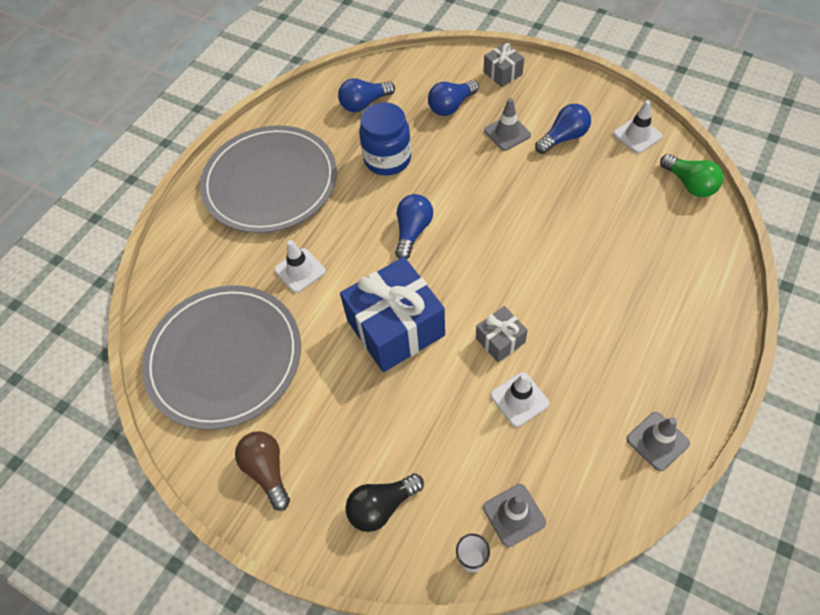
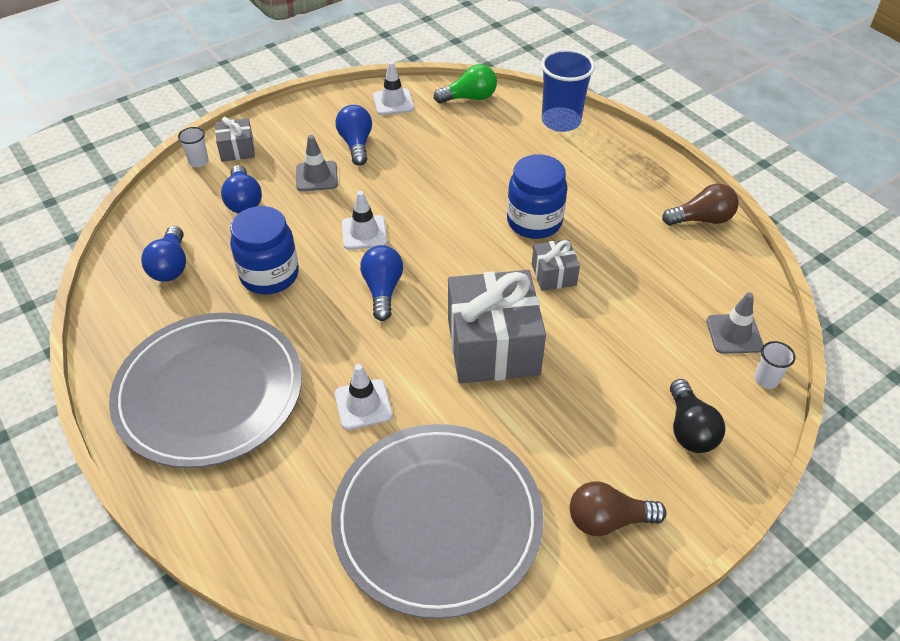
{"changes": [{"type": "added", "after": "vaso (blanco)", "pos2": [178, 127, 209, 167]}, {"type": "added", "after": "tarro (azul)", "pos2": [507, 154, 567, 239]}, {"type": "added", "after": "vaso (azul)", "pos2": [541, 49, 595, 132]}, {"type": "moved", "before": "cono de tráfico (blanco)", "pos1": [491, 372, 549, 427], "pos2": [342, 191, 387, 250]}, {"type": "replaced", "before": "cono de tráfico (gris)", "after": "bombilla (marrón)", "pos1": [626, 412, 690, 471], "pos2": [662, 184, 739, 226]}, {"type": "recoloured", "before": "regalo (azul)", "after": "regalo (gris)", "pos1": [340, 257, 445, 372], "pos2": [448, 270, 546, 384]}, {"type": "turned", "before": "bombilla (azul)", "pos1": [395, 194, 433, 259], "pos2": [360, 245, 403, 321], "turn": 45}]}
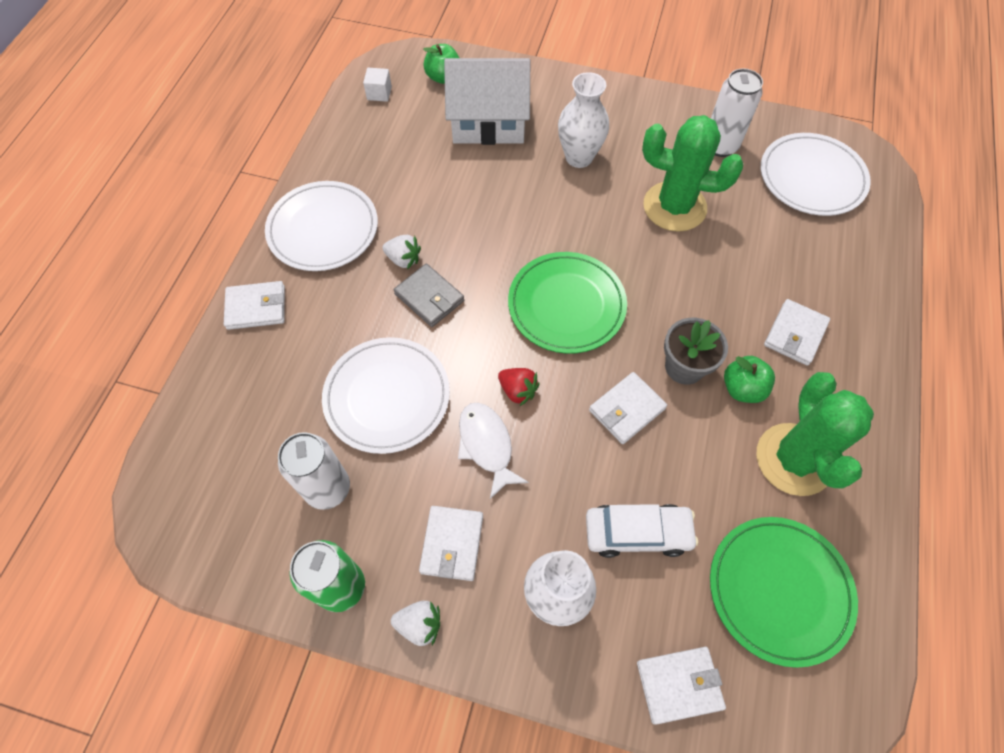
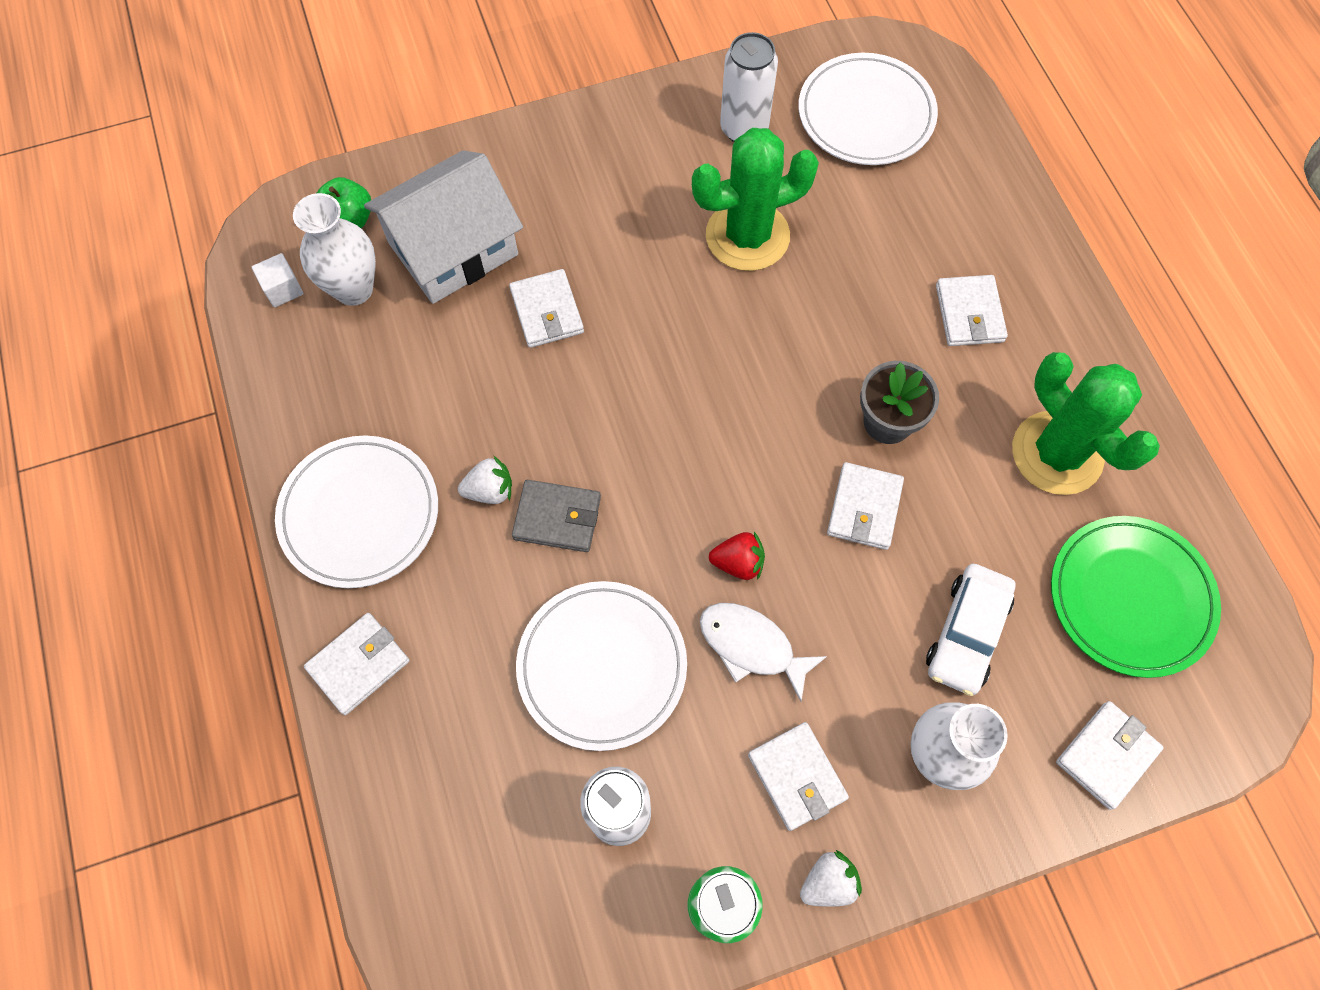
{"changes": [{"type": "removed", "before": "plato (verde)", "pos1": [508, 252, 627, 354]}, {"type": "removed", "before": "manzana (verde)", "pos1": [724, 356, 775, 403]}, {"type": "added", "after": "cartera (blanco)", "pos2": [509, 269, 584, 348]}, {"type": "moved", "before": "florero (blanco)", "pos1": [558, 72, 609, 168], "pos2": [293, 193, 376, 306]}, {"type": "turned", "before": "coche (blanco)", "pos1": [586, 504, 698, 558], "pos2": [926, 564, 1016, 696], "turn": 150}]}
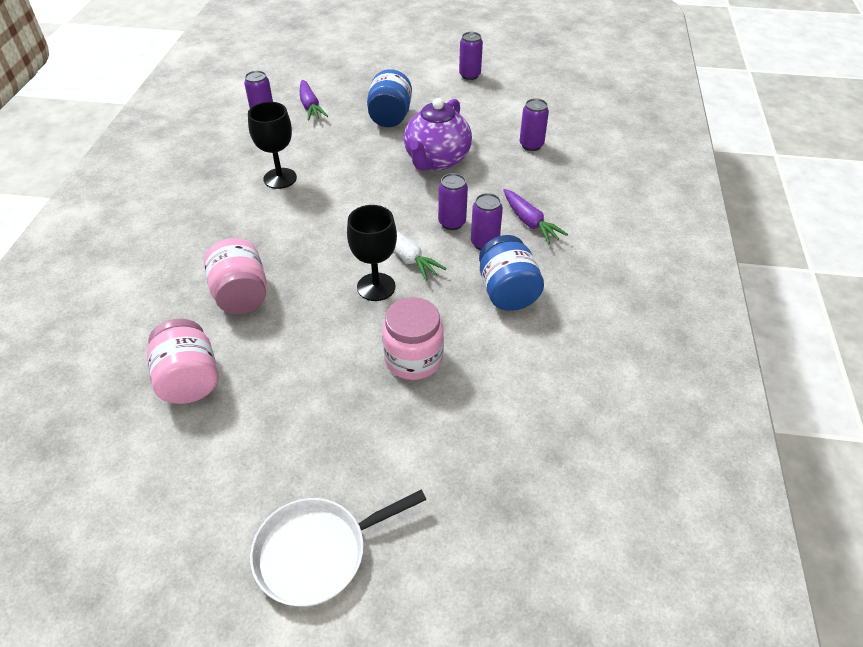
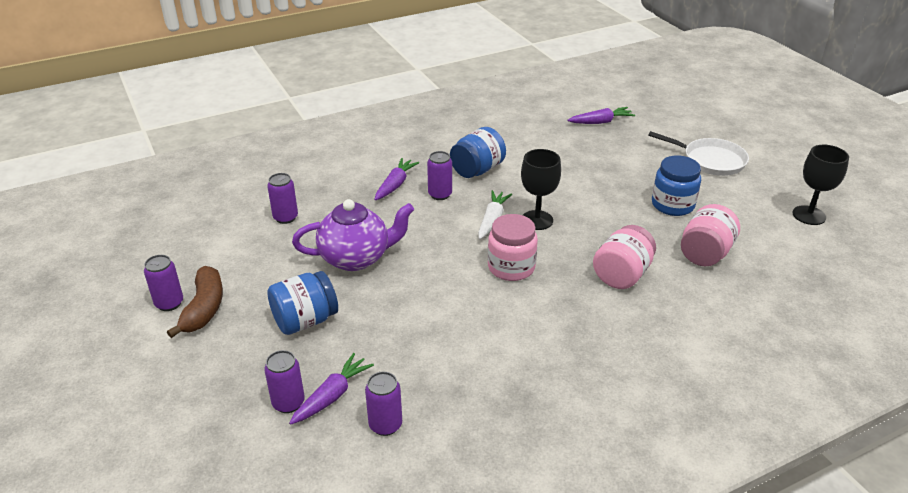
{"changes": [{"type": "added", "after": "plátano (marrón)", "pos2": [167, 266, 223, 338]}, {"type": "added", "after": "zanahoria (morado)", "pos2": [567, 107, 635, 124]}, {"type": "added", "after": "tarro (azul)", "pos2": [652, 155, 701, 216]}, {"type": "moved", "before": "copa (negro)", "pos1": [248, 102, 297, 189], "pos2": [793, 145, 849, 225]}, {"type": "moved", "before": "tarro (rosa)", "pos1": [382, 297, 444, 380], "pos2": [488, 214, 538, 281]}, {"type": "moved", "before": "lata (morado)", "pos1": [438, 173, 468, 230], "pos2": [264, 350, 305, 413]}]}
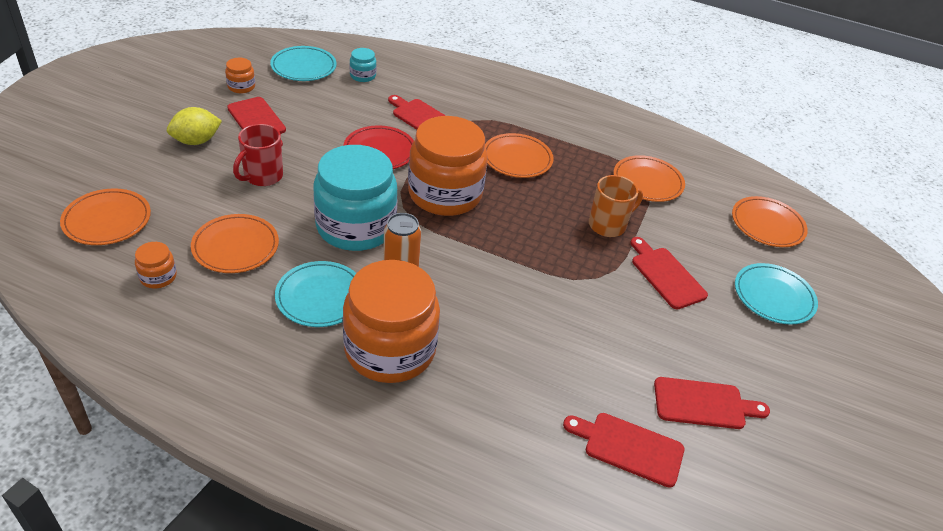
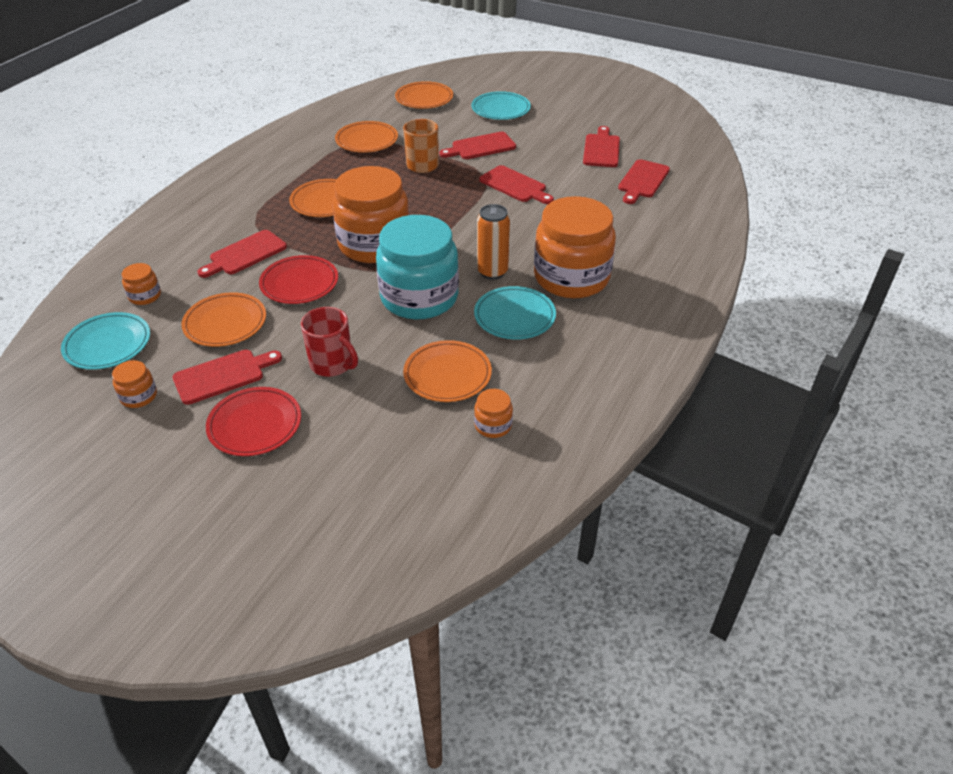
{"changes": [{"type": "added", "after": "tabla de cortar (rojo)", "pos2": [479, 165, 554, 204]}, {"type": "moved", "before": "plato (naranja)", "pos1": [60, 189, 151, 245], "pos2": [181, 292, 266, 347]}, {"type": "replaced", "before": "limón (amarillo)", "after": "plato (rojo)", "pos1": [167, 107, 222, 145], "pos2": [206, 387, 301, 456]}, {"type": "recoloured", "before": "tarro (turquesa)", "after": "tarro (naranja)", "pos1": [350, 48, 377, 82], "pos2": [122, 263, 161, 305]}]}
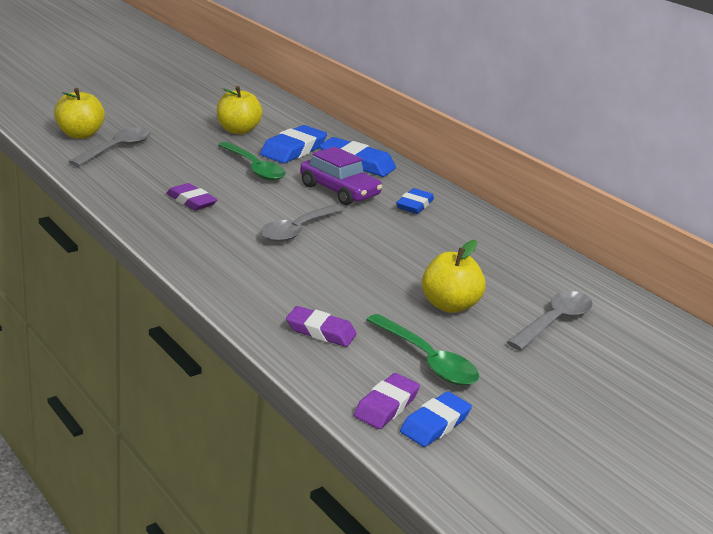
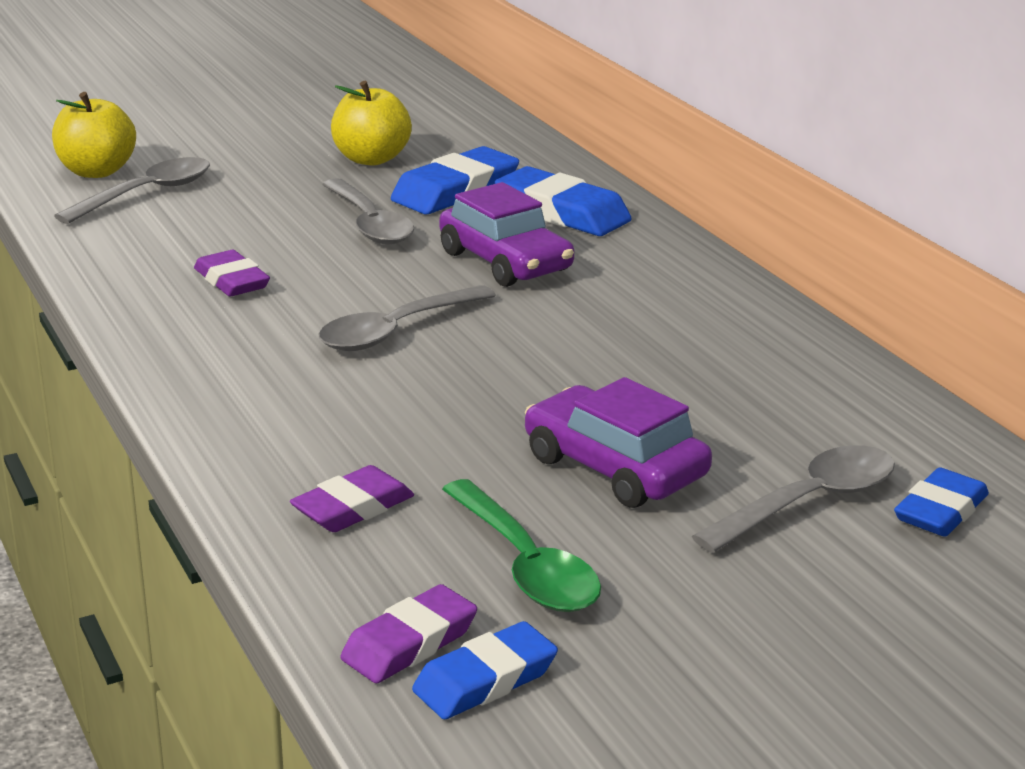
{"changes": [{"type": "moved", "before": "goma de borrar (azul)", "pos1": [396, 188, 434, 214], "pos2": [894, 467, 989, 537]}, {"type": "replaced", "before": "manzana (amarillo)", "after": "coche (morado)", "pos1": [422, 240, 486, 313], "pos2": [525, 377, 712, 508]}, {"type": "recoloured", "before": "cuchara (verde)", "after": "cuchara (gris)", "pos1": [219, 142, 286, 181], "pos2": [322, 178, 414, 245]}, {"type": "turned", "before": "goma de borrar (morado)", "pos1": [286, 306, 357, 347], "pos2": [290, 465, 414, 532], "turn": -75}]}
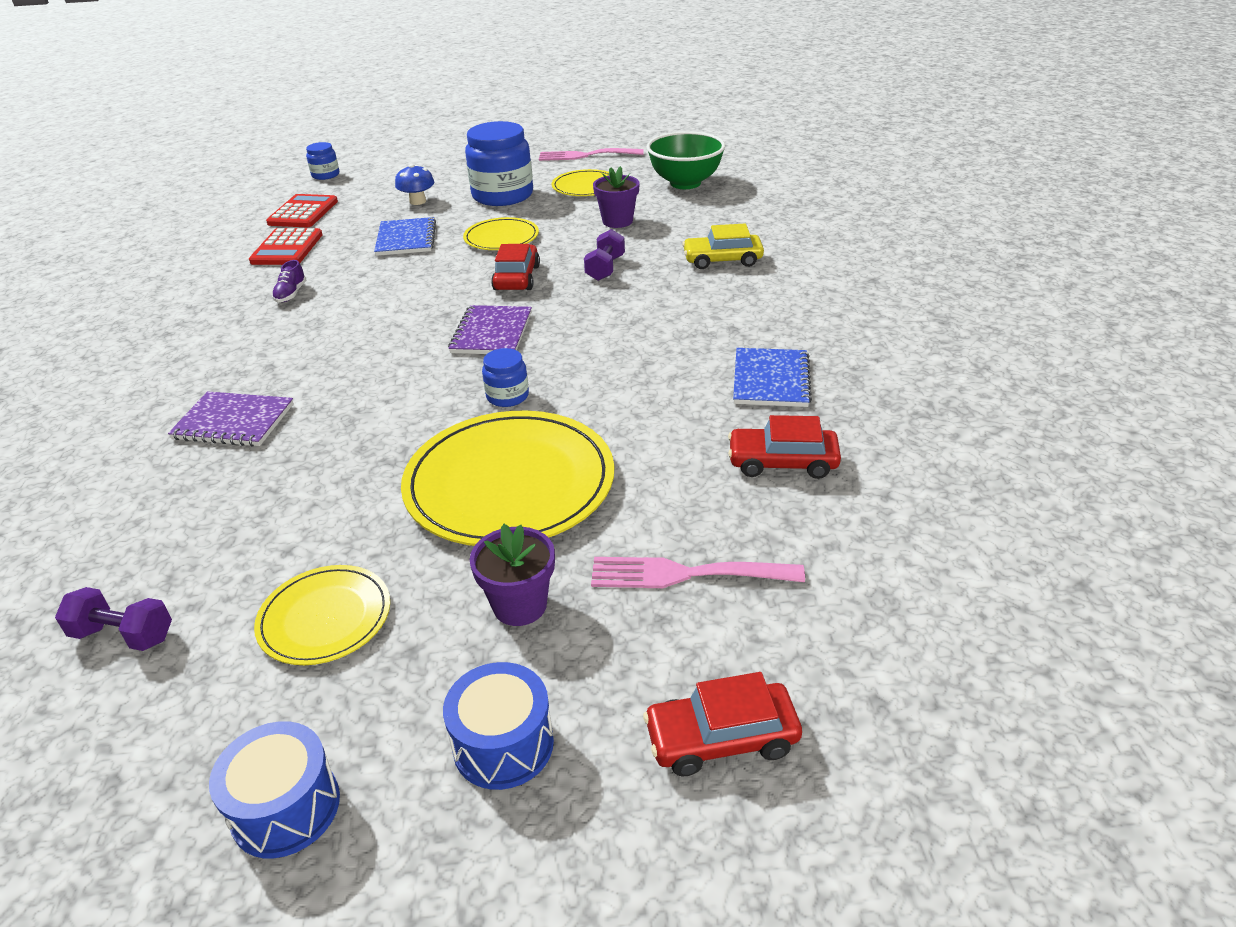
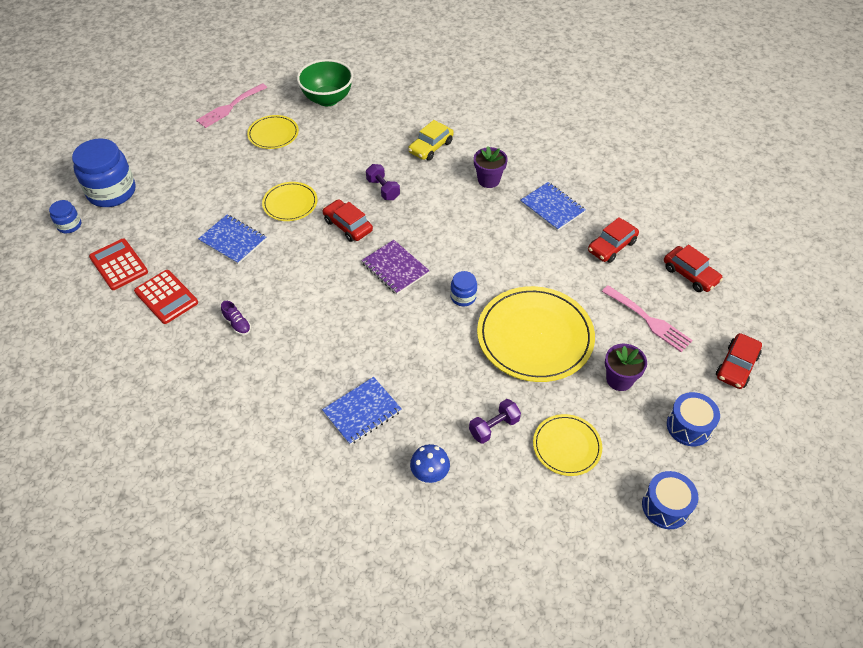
{"changes": [{"type": "added", "after": "coche (rojo)", "pos2": [664, 244, 723, 292]}, {"type": "moved", "before": "mancuerna (morado)", "pos1": [55, 587, 172, 651], "pos2": [469, 399, 521, 444]}, {"type": "moved", "before": "seta (azul)", "pos1": [395, 164, 434, 205], "pos2": [410, 444, 450, 483]}, {"type": "moved", "before": "tarro (azul)", "pos1": [465, 121, 533, 206], "pos2": [72, 138, 136, 207]}, {"type": "moved", "before": "maceta (morado)", "pos1": [593, 166, 640, 228], "pos2": [474, 146, 508, 188]}, {"type": "recoloured", "before": "cuaderno (morado)", "after": "cuaderno (azul)", "pos1": [168, 391, 294, 446], "pos2": [322, 377, 402, 445]}, {"type": "turned", "before": "tenedor (rosa)", "pos1": [591, 557, 805, 588], "pos2": [602, 285, 693, 352], "turn": -90}]}
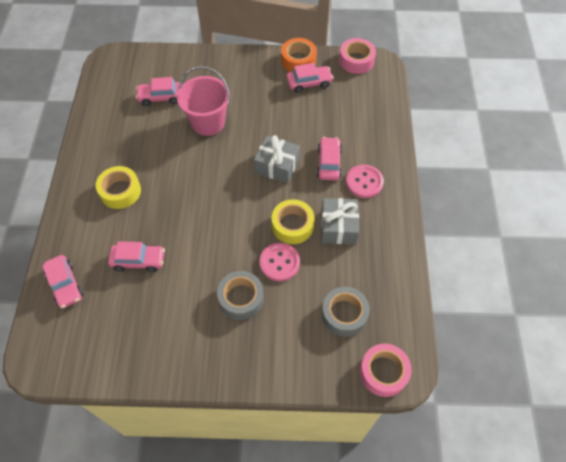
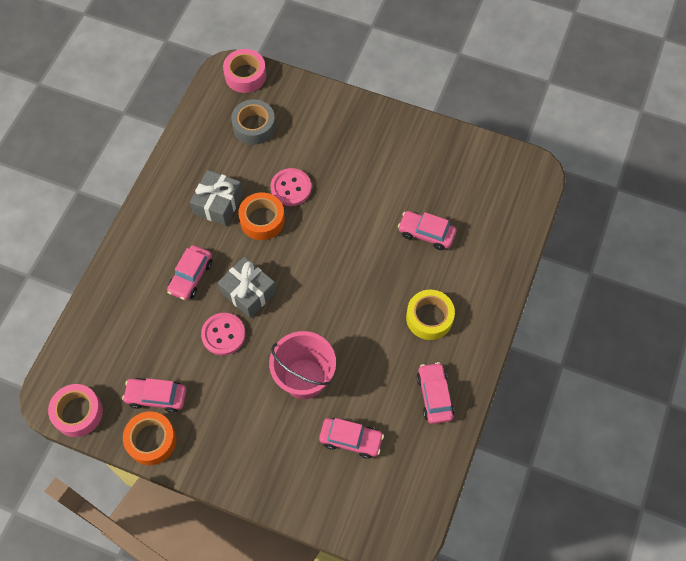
{"changes": [{"type": "removed", "before": "cinta adhesiva (gris)", "pos1": [217, 271, 264, 320]}, {"type": "moved", "before": "coche (rosa)", "pos1": [42, 255, 83, 309], "pos2": [417, 362, 454, 424]}, {"type": "moved", "before": "botón (rosa)", "pos1": [346, 165, 384, 198], "pos2": [201, 313, 245, 355]}, {"type": "recoloured", "before": "cinta adhesiva (amarillo)", "after": "cinta adhesiva (naranja)", "pos1": [272, 199, 314, 244], "pos2": [238, 192, 285, 240]}]}
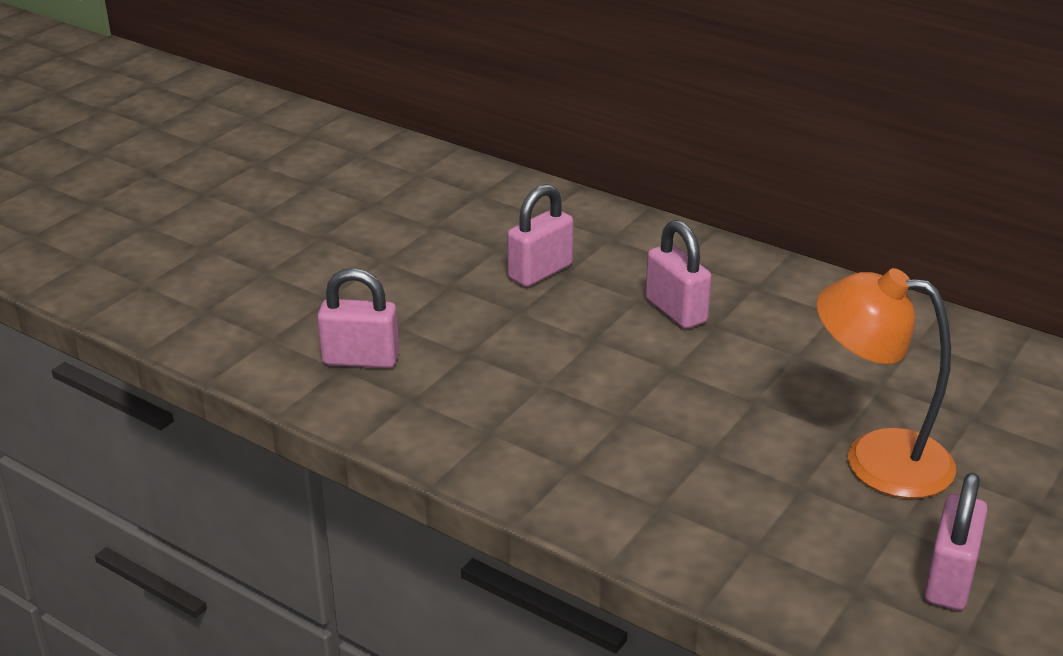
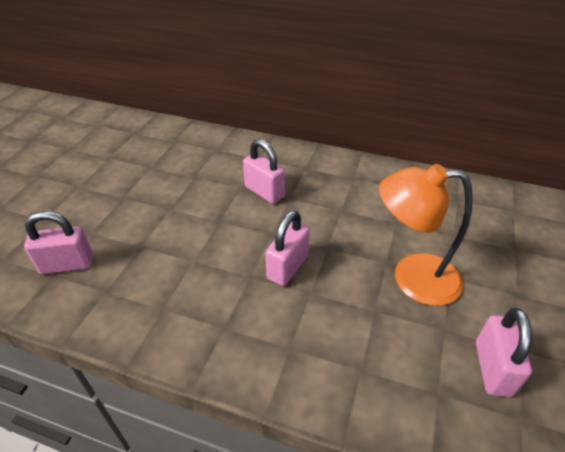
{"changes": [{"type": "moved", "before": "candado (rosa)", "pos1": [507, 184, 574, 287], "pos2": [266, 210, 310, 286]}]}
